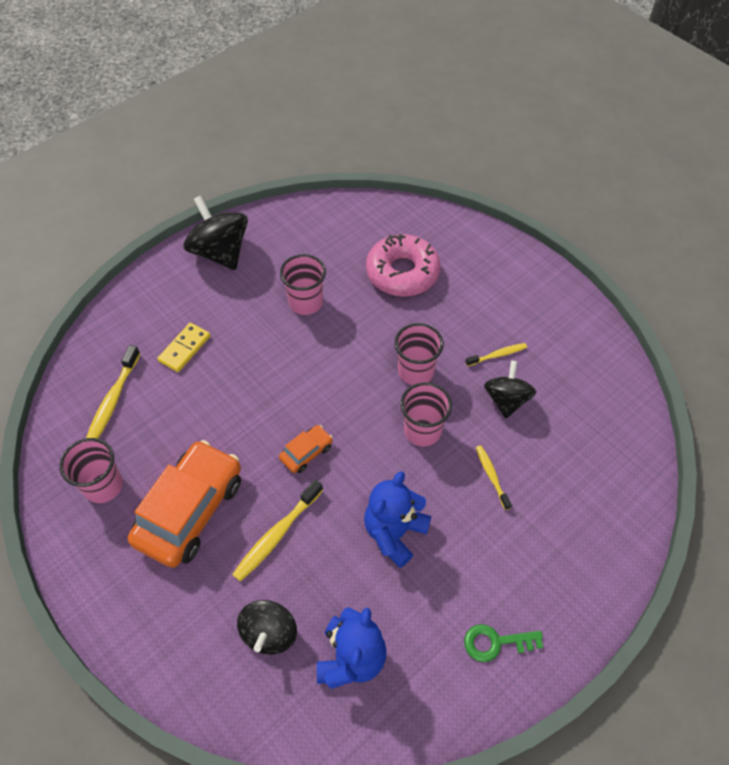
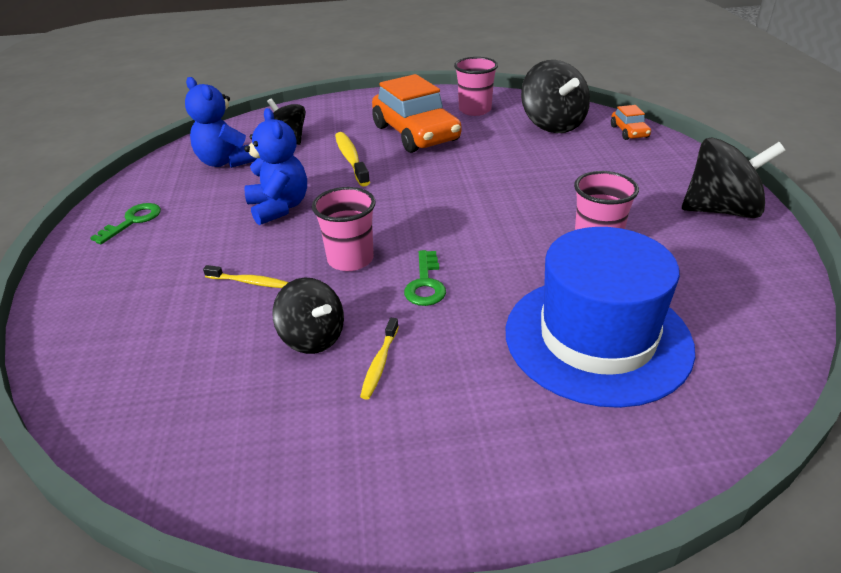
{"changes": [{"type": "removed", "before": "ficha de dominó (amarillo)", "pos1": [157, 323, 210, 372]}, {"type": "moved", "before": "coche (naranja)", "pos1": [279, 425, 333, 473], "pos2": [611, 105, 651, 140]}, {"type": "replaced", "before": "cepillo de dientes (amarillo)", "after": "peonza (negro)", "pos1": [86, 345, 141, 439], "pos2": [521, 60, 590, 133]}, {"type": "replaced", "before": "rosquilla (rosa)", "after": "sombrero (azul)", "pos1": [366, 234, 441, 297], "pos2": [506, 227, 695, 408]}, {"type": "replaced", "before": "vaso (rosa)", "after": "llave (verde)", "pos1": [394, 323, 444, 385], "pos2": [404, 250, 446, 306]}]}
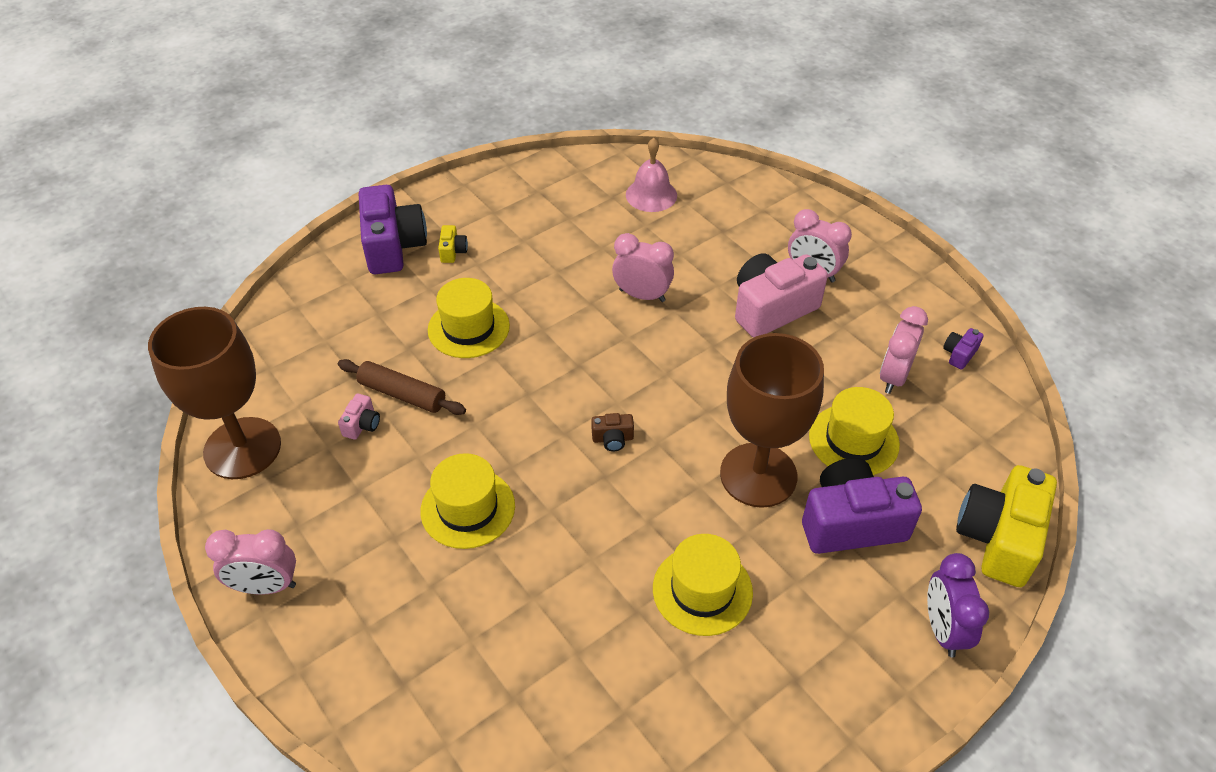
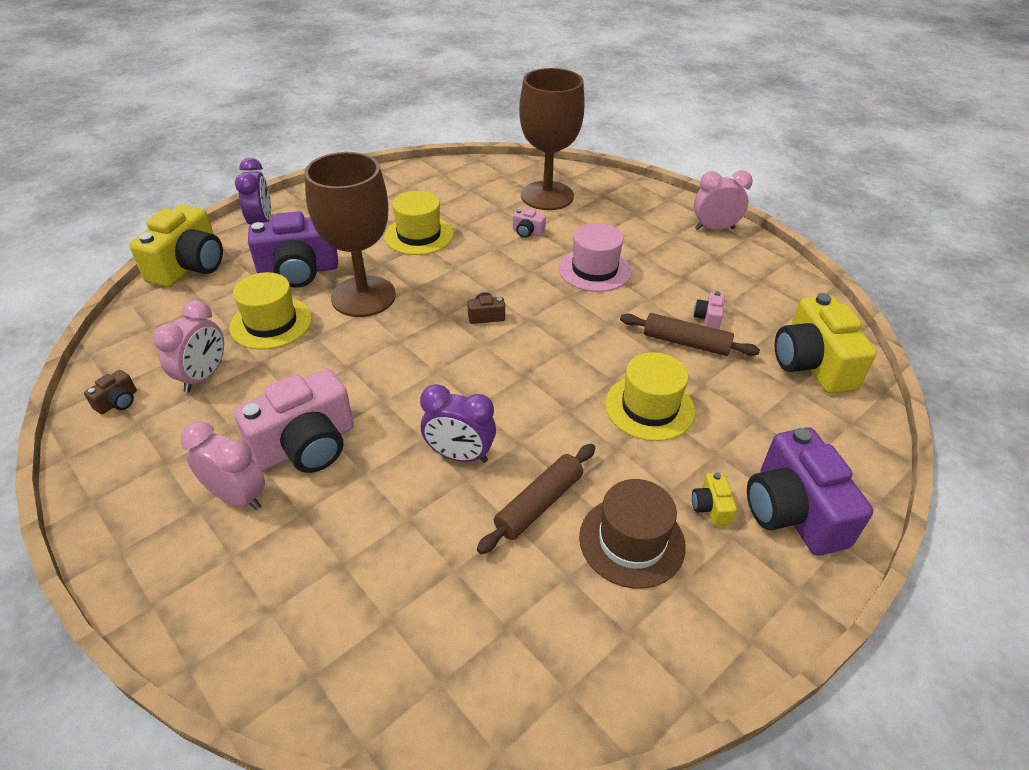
{"changes": [{"type": "removed", "before": "campana (rosa)", "pos1": [626, 138, 677, 212]}, {"type": "added", "after": "rodillo (marrón)", "pos2": [477, 444, 595, 554]}, {"type": "added", "after": "cámara (rosa)", "pos2": [513, 208, 546, 238]}, {"type": "added", "after": "sombrero (marrón)", "pos2": [579, 479, 686, 589]}, {"type": "added", "after": "cámara (amarillo)", "pos2": [775, 293, 877, 394]}, {"type": "moved", "before": "copa (marrón)", "pos1": [148, 307, 281, 479], "pos2": [519, 68, 585, 210]}, {"type": "recoloured", "before": "sombrero (amarillo)", "after": "sombrero (rosa)", "pos1": [420, 453, 515, 549], "pos2": [559, 223, 631, 292]}, {"type": "recoloured", "before": "despertador (rosa)", "after": "despertador (morado)", "pos1": [612, 233, 674, 302], "pos2": [420, 384, 496, 463]}, {"type": "recoloured", "before": "cámara (morado)", "after": "cámara (marrón)", "pos1": [943, 328, 984, 370], "pos2": [84, 370, 137, 414]}]}
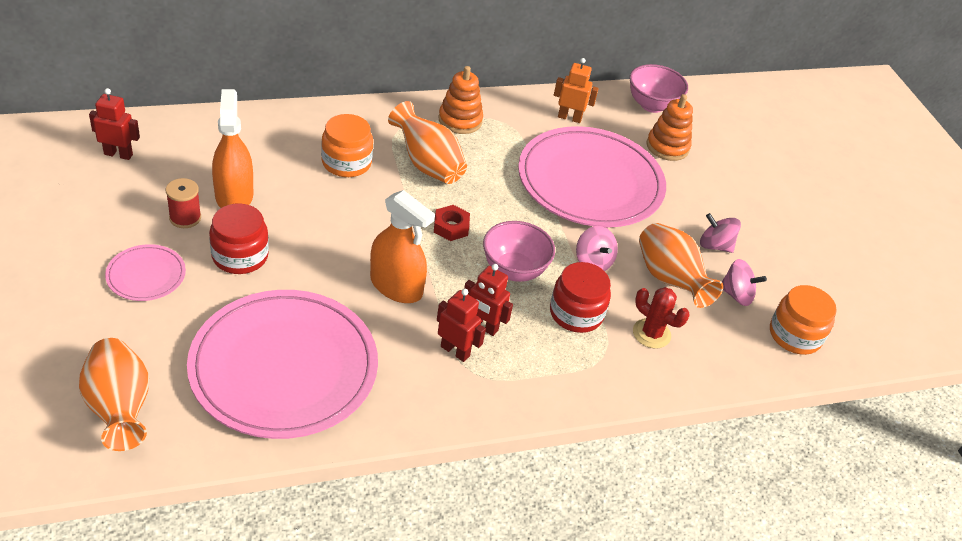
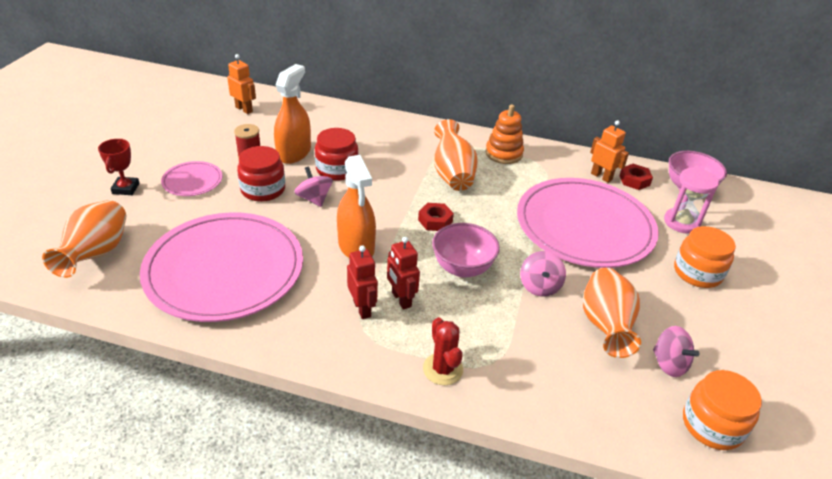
{"changes": [{"type": "added", "after": "trofeo (rojo)", "pos2": [98, 139, 140, 195]}, {"type": "added", "after": "tuerca (rojo)", "pos2": [619, 164, 653, 190]}, {"type": "moved", "before": "tarro (naranja)", "pos1": [321, 114, 373, 177], "pos2": [674, 226, 736, 288]}, {"type": "moved", "before": "tarro (rojo)", "pos1": [550, 262, 611, 333], "pos2": [315, 128, 359, 181]}, {"type": "moved", "before": "cactus (rojo)", "pos1": [633, 287, 689, 349], "pos2": [423, 317, 463, 385]}, {"type": "moved", "before": "peonza (rosa)", "pos1": [700, 213, 741, 253], "pos2": [294, 167, 333, 207]}, {"type": "replaced", "before": "juguete apilable (naranja)", "after": "reloj de arena (rosa)", "pos1": [647, 94, 693, 161], "pos2": [664, 168, 719, 234]}, {"type": "recoloured", "before": "robot (rojo)", "after": "robot (naranja)", "pos1": [89, 88, 140, 160], "pos2": [227, 54, 256, 114]}]}
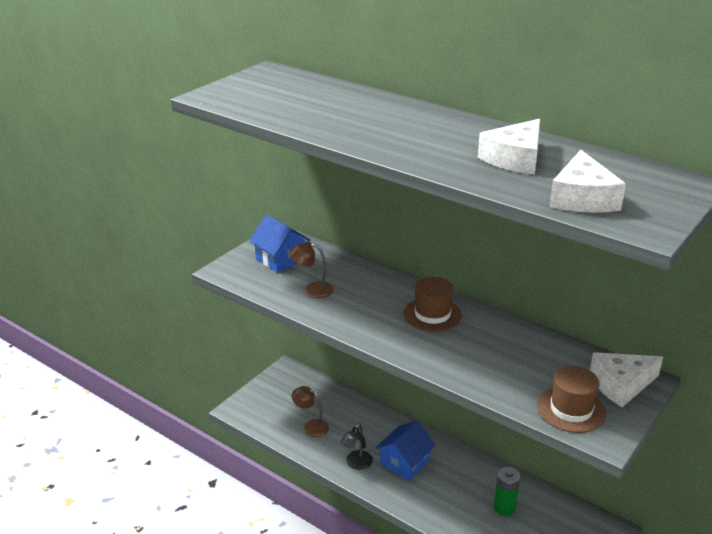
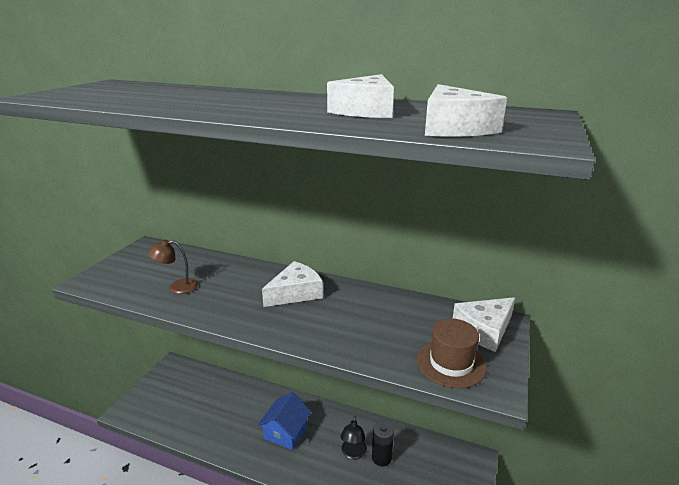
{"changes": [{"type": "removed", "before": "casa (azul)", "pos1": [249, 215, 310, 273]}, {"type": "removed", "before": "lámpara (marrón)", "pos1": [291, 386, 329, 437]}, {"type": "moved", "before": "lámpara (negro)", "pos1": [341, 423, 373, 470], "pos2": [340, 416, 367, 460]}, {"type": "replaced", "before": "sombrero (marrón)", "after": "queso (blanco)", "pos1": [404, 277, 462, 332], "pos2": [262, 261, 323, 307]}, {"type": "recoloured", "before": "pila (verde)", "after": "pila (negro)", "pos1": [494, 467, 521, 516], "pos2": [372, 421, 394, 466]}]}
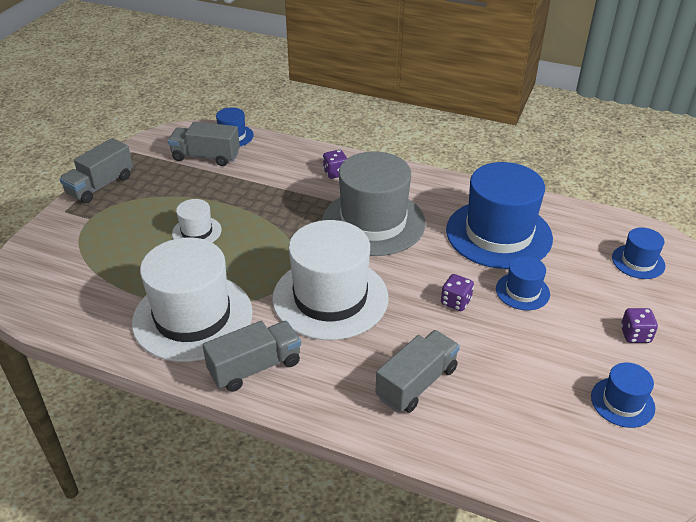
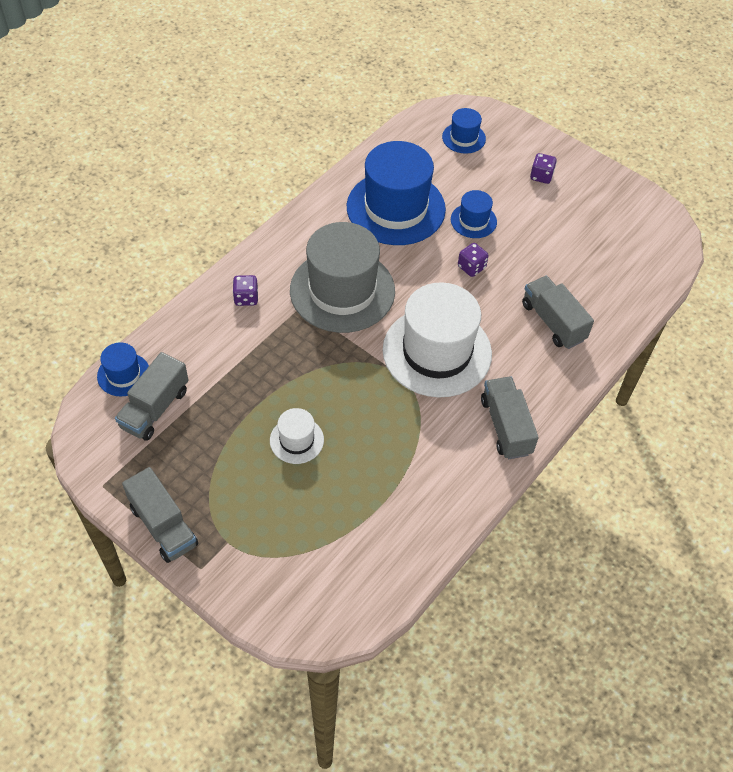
{"changes": [{"type": "removed", "before": "sombrero (blanco)", "pos1": [132, 238, 253, 362]}, {"type": "removed", "before": "sombrero (azul)", "pos1": [591, 362, 655, 428]}]}
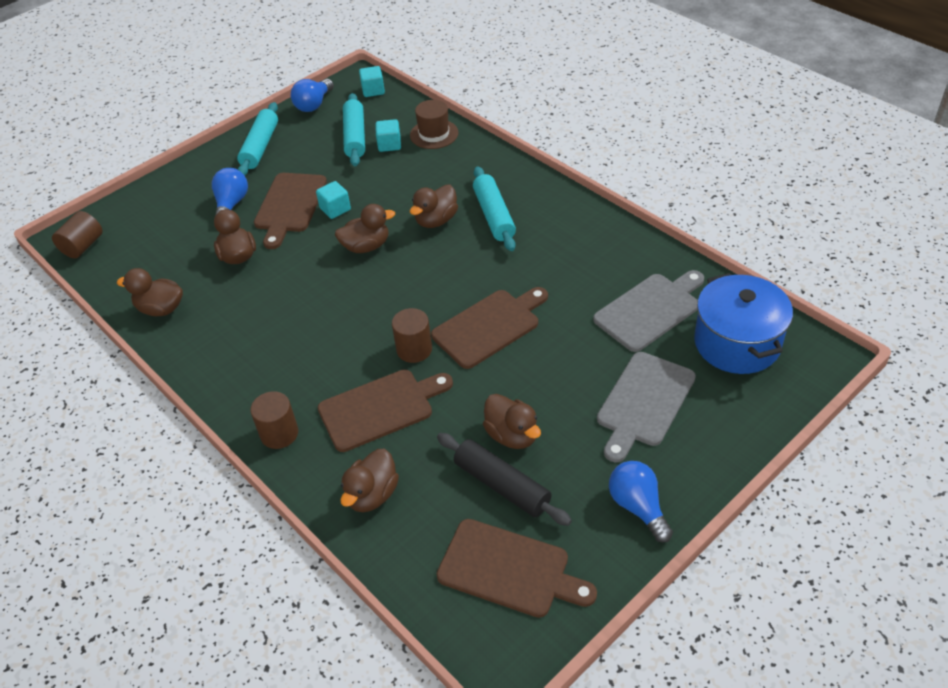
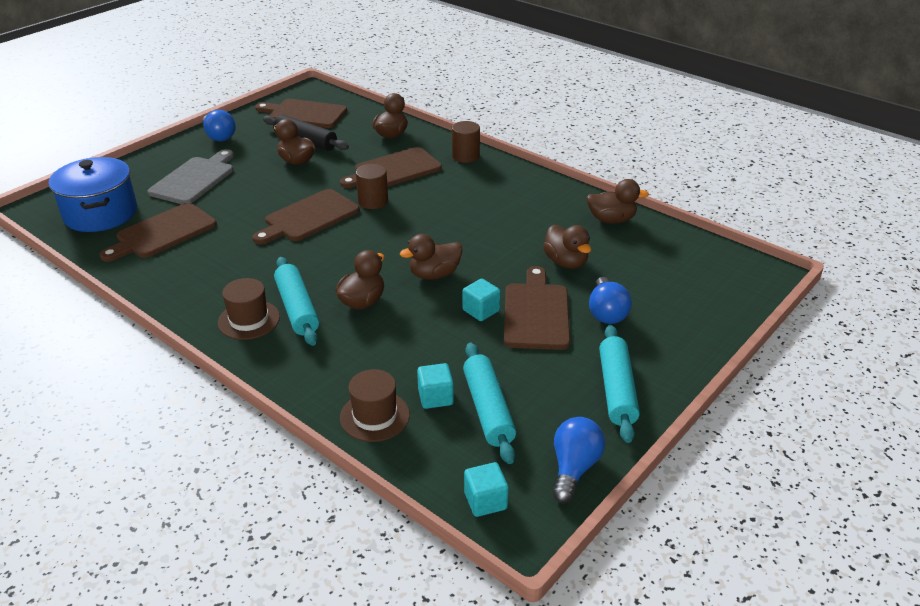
{"changes": [{"type": "removed", "before": "cilindro (marrón)", "pos1": [52, 211, 102, 258]}, {"type": "added", "after": "sombrero (marrón)", "pos2": [218, 278, 280, 340]}, {"type": "recoloured", "before": "tabla de cortar (gris)", "after": "tabla de cortar (marrón)", "pos1": [593, 270, 704, 352], "pos2": [99, 203, 217, 262]}]}
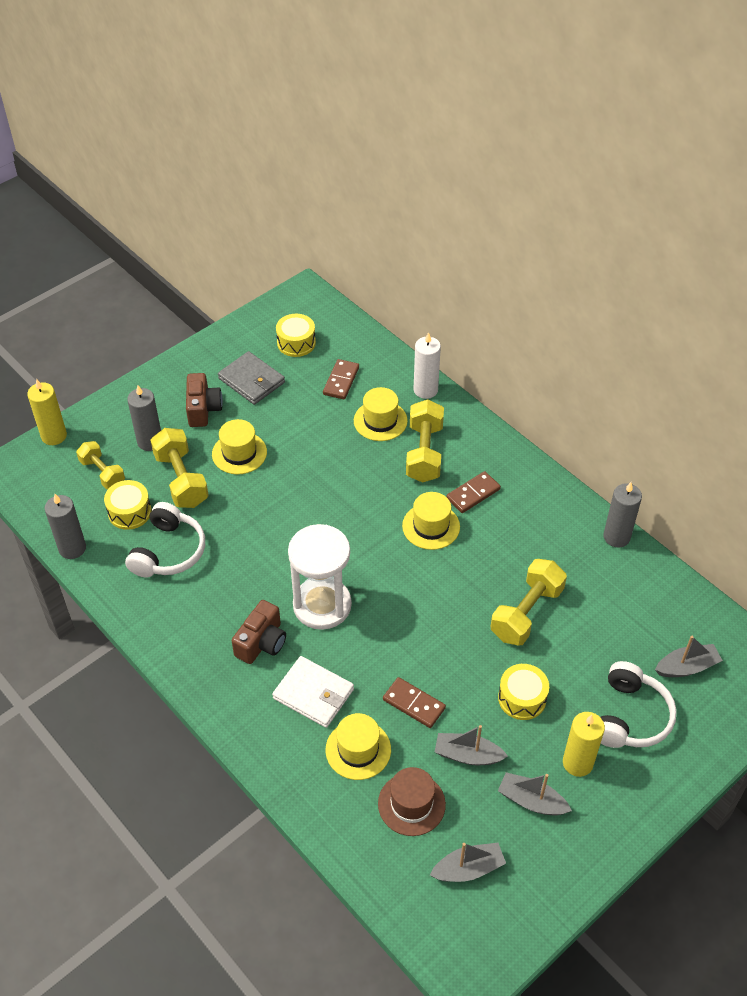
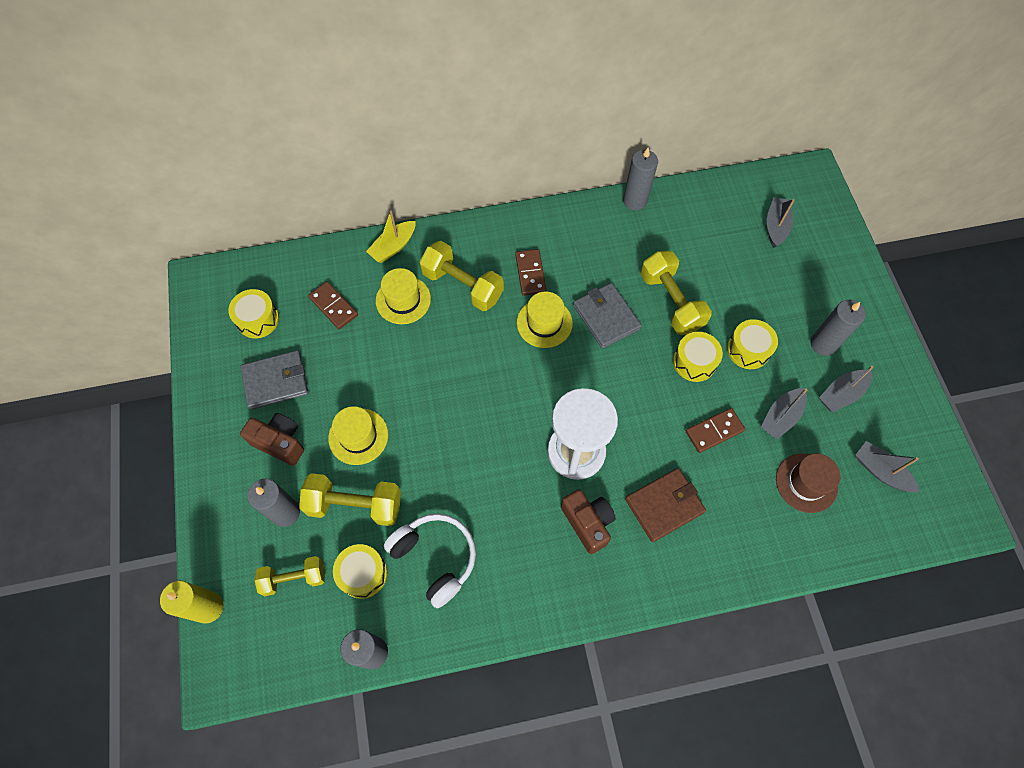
{"changes": [{"type": "removed", "before": "sombrero (amarillo)", "pos1": [326, 713, 391, 780]}, {"type": "removed", "before": "auriculares (blanco)", "pos1": [600, 661, 677, 748]}, {"type": "added", "after": "cartera (gris)", "pos2": [573, 283, 642, 349]}, {"type": "added", "after": "tambor (amarillo)", "pos2": [673, 332, 723, 382]}, {"type": "replaced", "before": "vela (blanco)", "after": "barco (amarillo)", "pos1": [413, 332, 441, 399], "pos2": [366, 211, 416, 263]}, {"type": "recoloured", "before": "cartera (blanco)", "after": "cartera (marrón)", "pos1": [272, 656, 354, 728], "pos2": [625, 468, 706, 542]}, {"type": "recoloured", "before": "vela (amarillo)", "after": "vela (gris)", "pos1": [563, 712, 605, 777], "pos2": [811, 300, 866, 356]}, {"type": "turned", "before": "barco (gris)", "pos1": [430, 843, 506, 882], "pos2": [856, 441, 920, 492], "turn": -60}]}
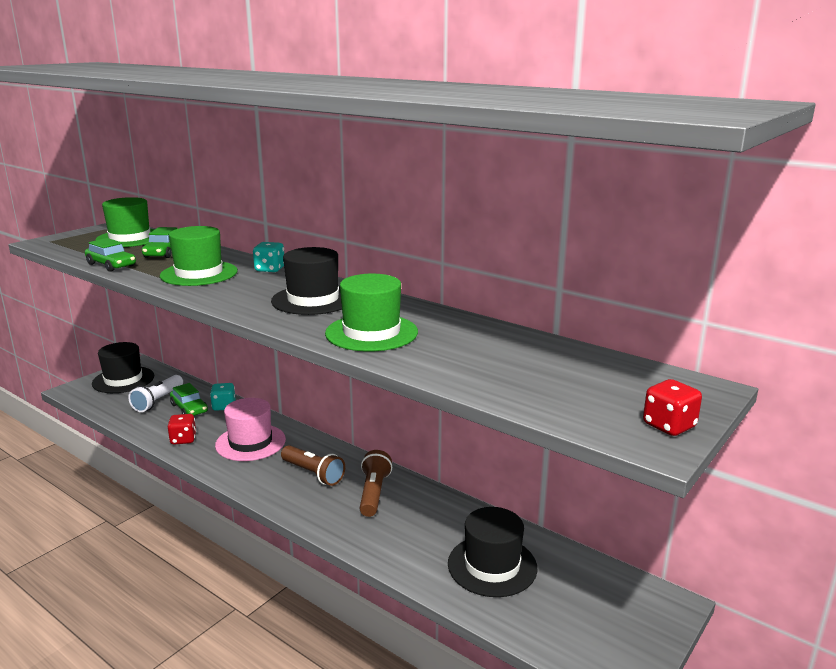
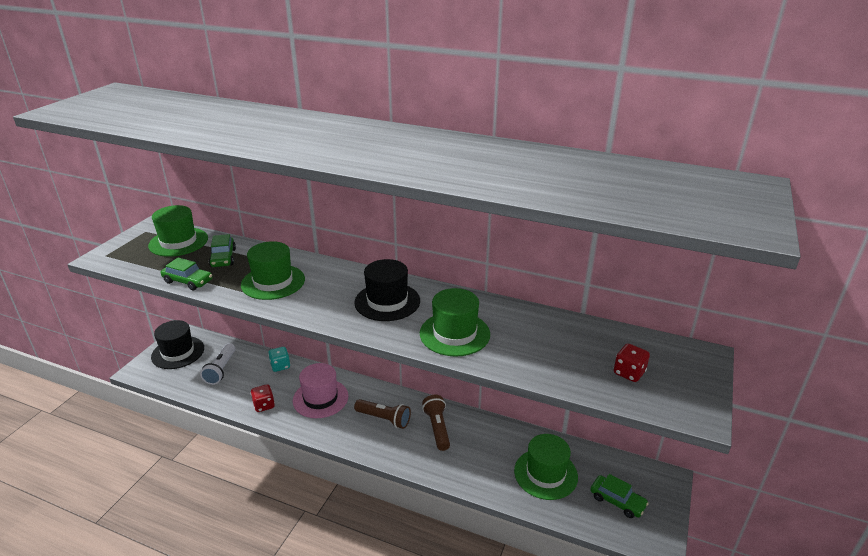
{"changes": [{"type": "removed", "before": "dado (turquesa)", "pos1": [253, 242, 284, 273]}, {"type": "moved", "before": "coche (verde)", "pos1": [170, 383, 208, 416], "pos2": [590, 474, 649, 518]}, {"type": "moved", "before": "dado (rojo)", "pos1": [643, 379, 702, 436], "pos2": [614, 344, 650, 382]}, {"type": "recoloured", "before": "sombrero (negro)", "after": "sombrero (verde)", "pos1": [448, 507, 538, 597], "pos2": [514, 434, 578, 500]}]}
